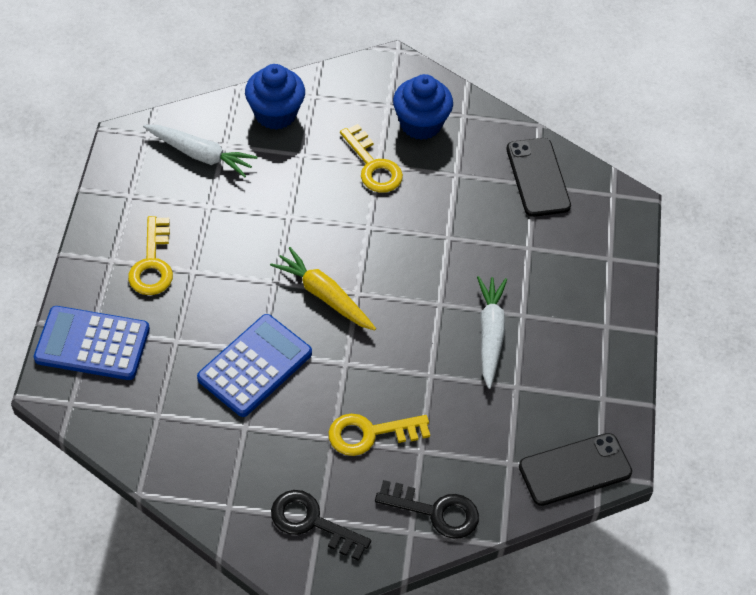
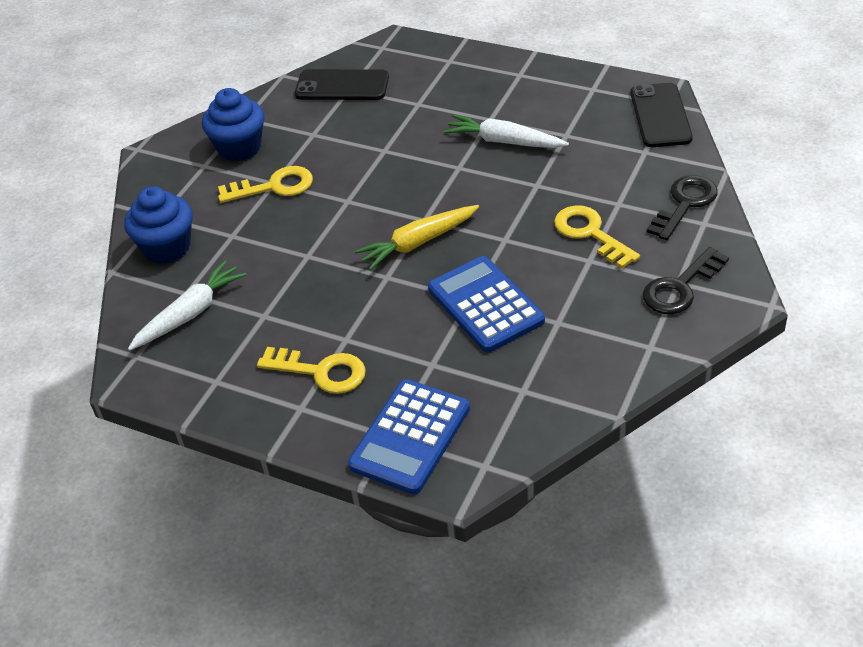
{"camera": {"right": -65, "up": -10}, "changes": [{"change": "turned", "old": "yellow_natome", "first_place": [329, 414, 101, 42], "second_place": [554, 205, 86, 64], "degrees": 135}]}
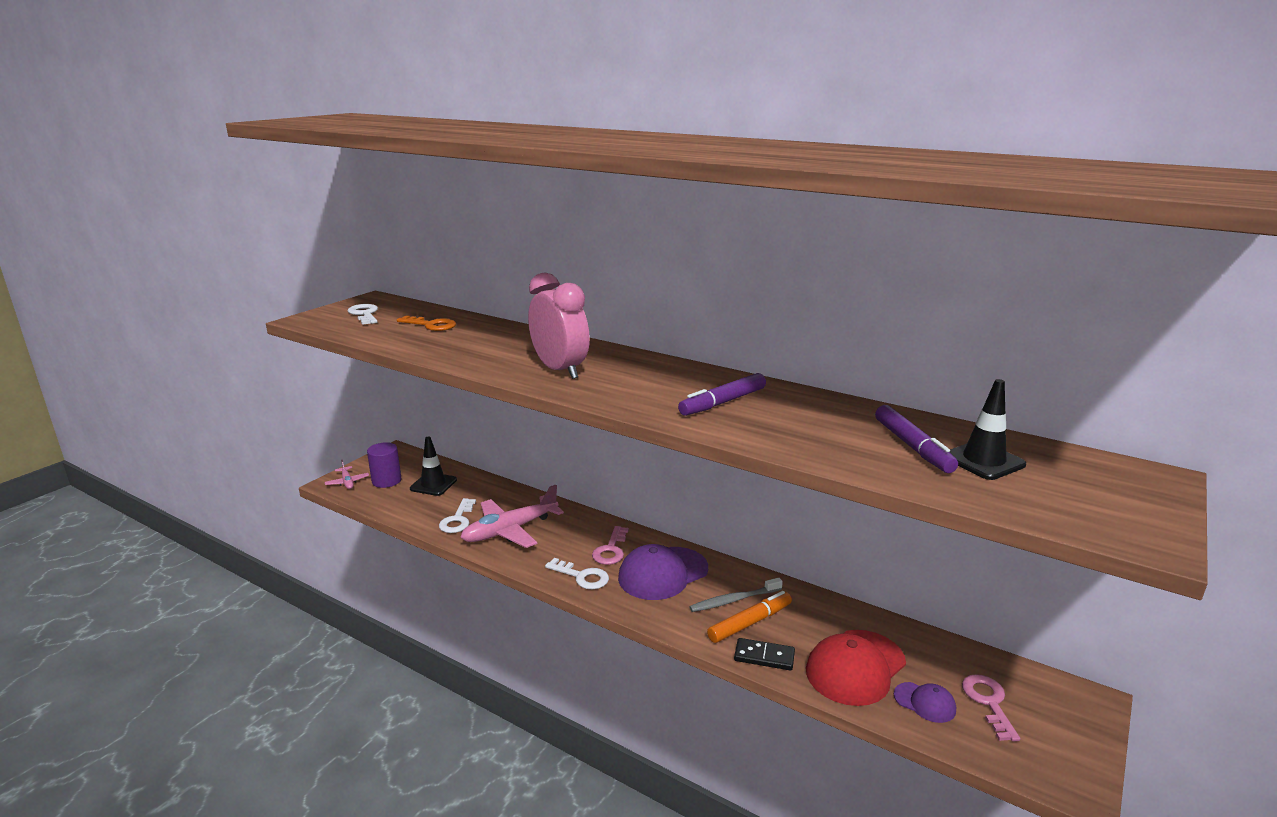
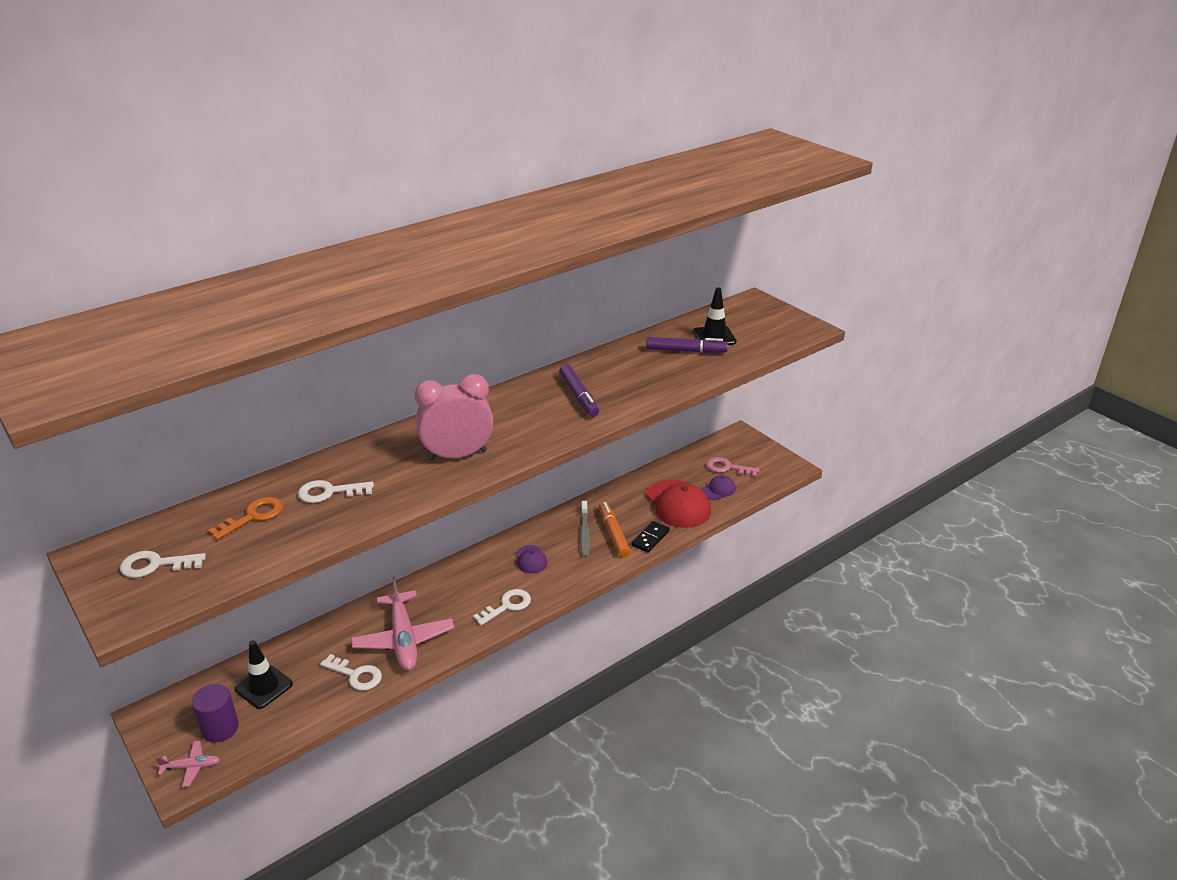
{"camera": {"right": -70, "up": 10}, "changes": [{"change": "added", "new": "white_natome", "second_place": [298, 480, 76, 23]}, {"change": "resized", "old": "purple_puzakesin", "first_place": [618, 544, 90, 56], "second_place": [516, 545, 31, 29], "factor": 0.51}, {"change": "removed", "old": "pink_natome", "first_place": [592, 526, 37, 39]}]}
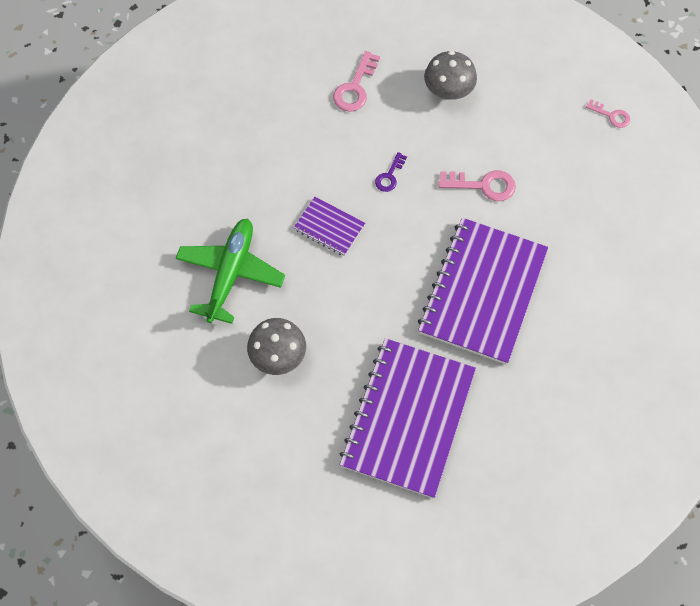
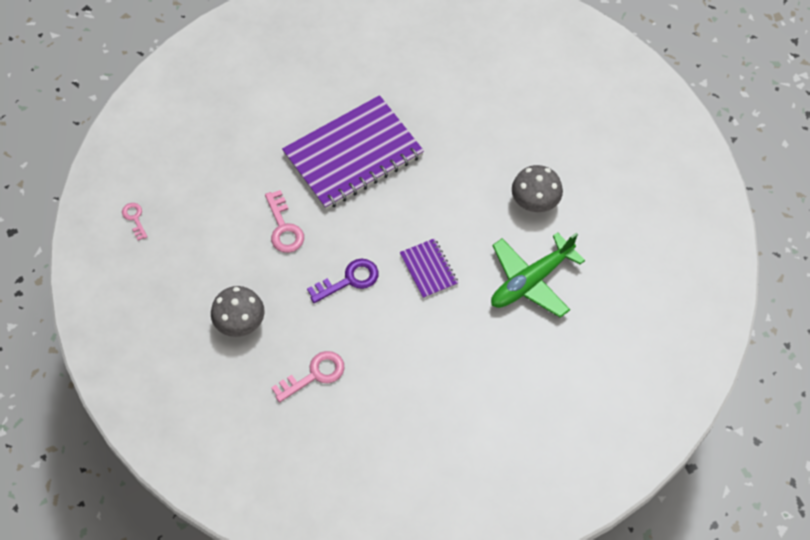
{"camera": {"right": -145, "up": -5}, "changes": [{"change": "turned", "old": "pink_natome", "first_place": [438, 170, 78, 31], "second_place": [265, 190, 39, 63], "degrees": -150}, {"change": "resized", "old": "purple_natome", "first_place": [375, 152, 32, 40], "second_place": [307, 259, 72, 44], "factor": 1.62}, {"change": "removed", "old": "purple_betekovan", "first_place": [340, 338, 136, 160]}]}
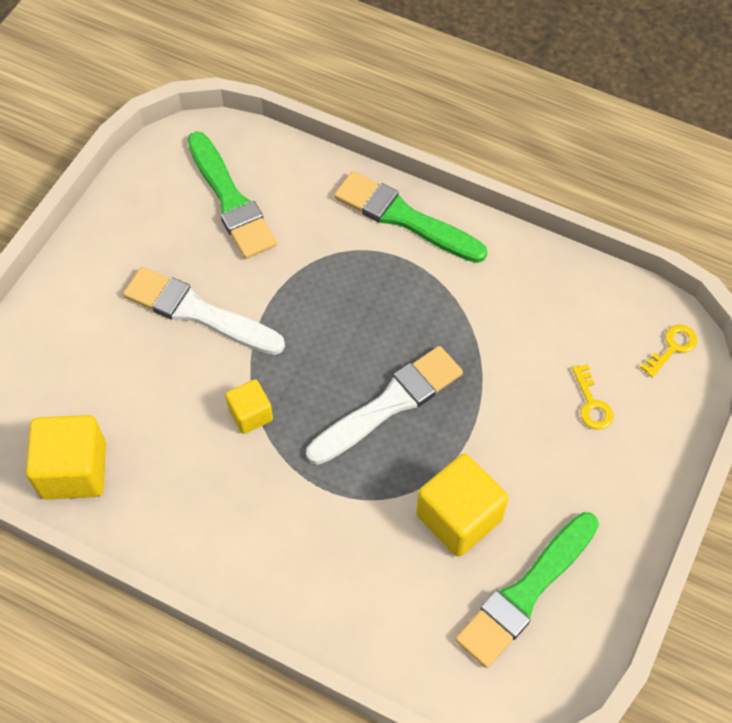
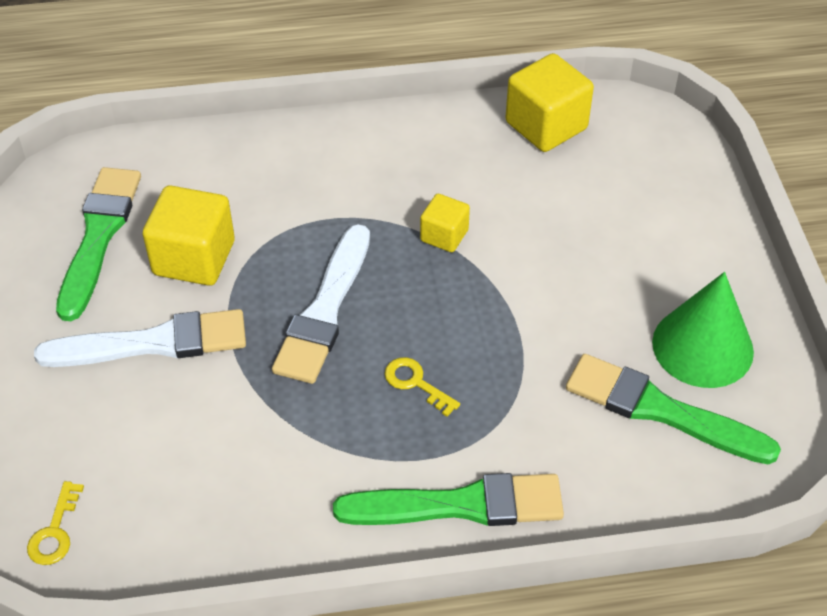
{"camera": {"right": 145, "up": -10}, "changes": [{"change": "moved", "old": "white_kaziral", "first_place": [123, 267, 162, 88], "second_place": [34, 309, 212, 58]}, {"change": "moved", "old": "yellow_natome", "first_place": [572, 364, 42, 66], "second_place": [385, 357, 75, 60]}, {"change": "added", "new": "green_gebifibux", "second_place": [652, 272, 102, 116]}]}
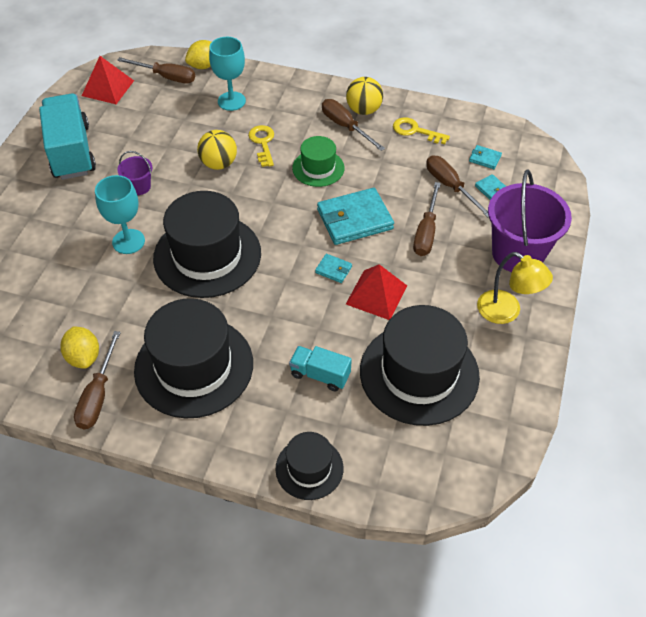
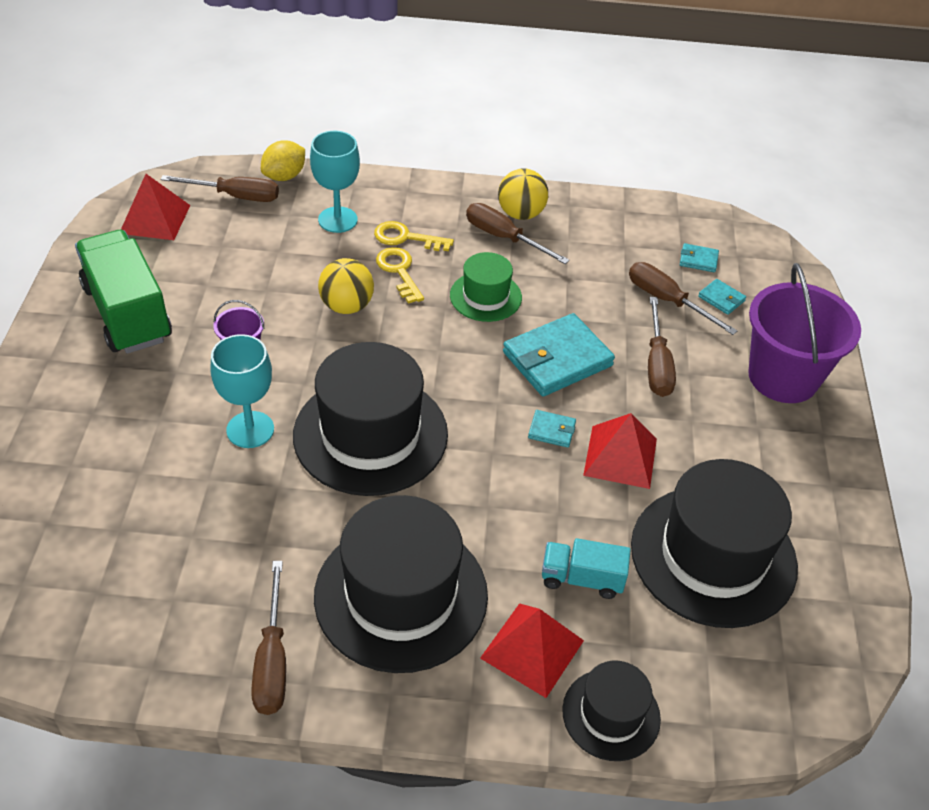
{"camera": {"right": -15, "up": -5}, "changes": [{"change": "recoloured", "old": "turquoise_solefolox", "new": "green_solefolox", "first_place": [39, 94, 57, 86], "second_place": [75, 230, 97, 124]}, {"change": "moved", "old": "yellow_natome", "first_place": [393, 117, 57, 27], "second_place": [374, 221, 80, 30]}, {"change": "added", "new": "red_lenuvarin", "second_place": [480, 603, 104, 95]}, {"change": "removed", "old": "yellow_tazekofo", "first_place": [60, 327, 39, 42]}, {"change": "removed", "old": "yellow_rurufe", "first_place": [477, 252, 76, 72]}]}
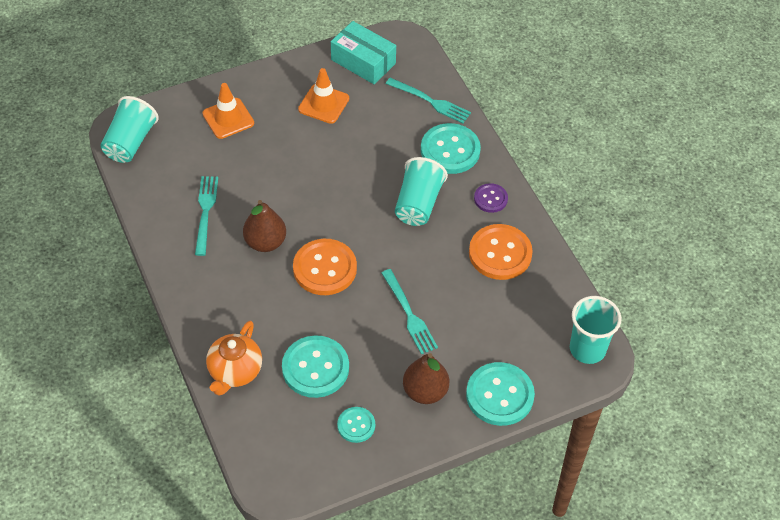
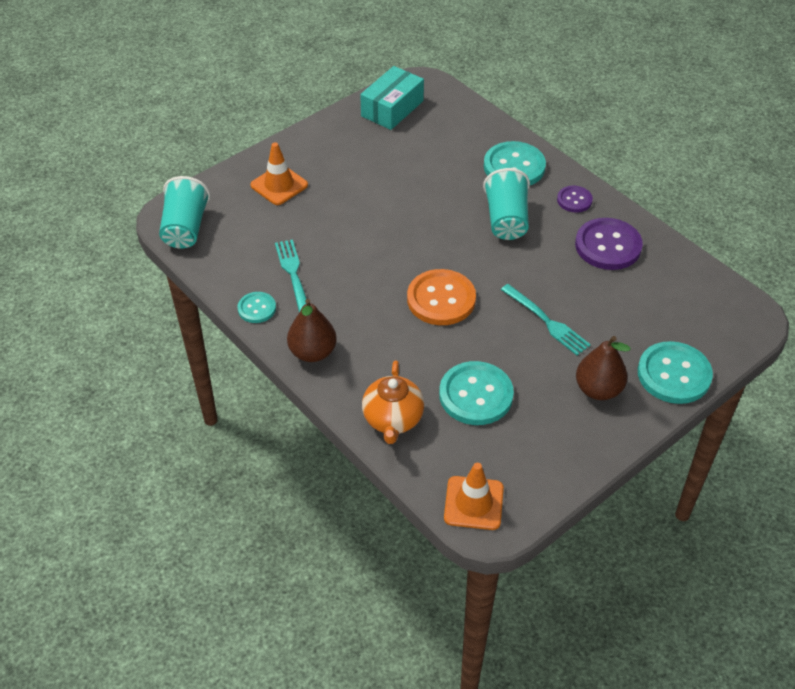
{"camera": {"right": -15, "up": -5}, "changes": [{"change": "moved", "old": "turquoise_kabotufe", "first_place": [337, 407, 38, 36], "second_place": [237, 292, 39, 31]}, {"change": "moved", "old": "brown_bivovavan", "first_place": [243, 200, 43, 52], "second_place": [287, 299, 50, 63]}, {"change": "turned", "old": "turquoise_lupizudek", "first_place": [331, 21, 65, 63], "second_place": [360, 66, 64, 64], "degrees": -75}, {"change": "moved", "old": "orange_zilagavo", "first_place": [298, 68, 51, 56], "second_place": [444, 463, 60, 67]}, {"change": "recoloured", "old": "orange_kabotufe", "new": "purple_kabotufe", "first_place": [469, 224, 64, 56], "second_place": [575, 218, 68, 52]}, {"change": "removed", "old": "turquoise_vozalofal", "first_place": [386, 78, 85, 45]}, {"change": "removed", "old": "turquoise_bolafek", "first_place": [570, 296, 51, 68]}]}
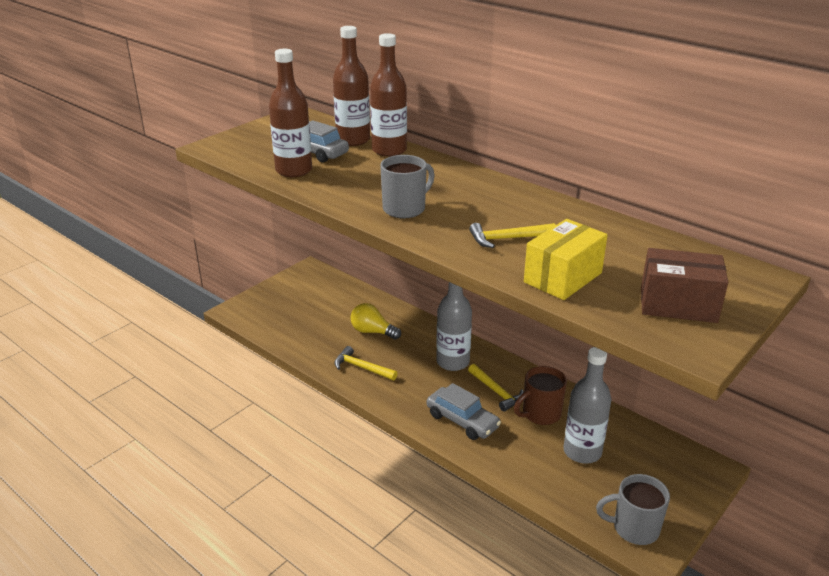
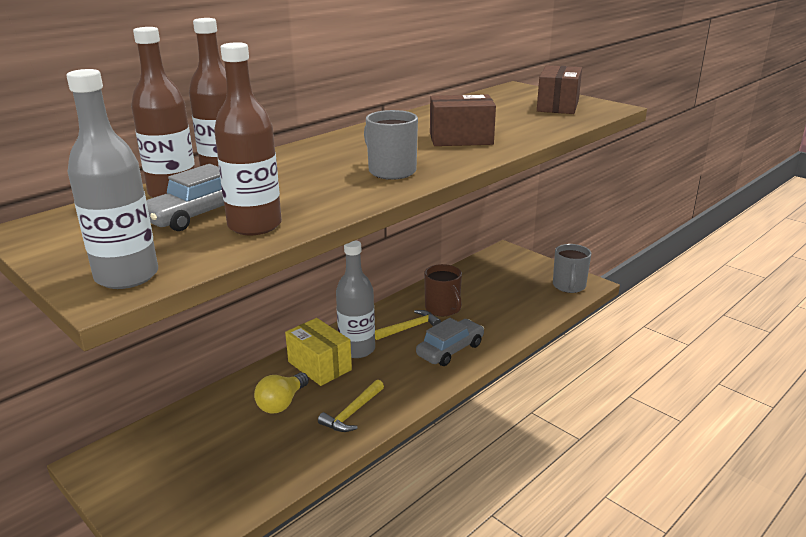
{"camera": {"right": -85, "up": -5}, "changes": [{"change": "moved", "old": "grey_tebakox", "first_place": [563, 347, 48, 117], "second_place": [66, 69, 92, 220]}, {"change": "moved", "old": "yellow_lupizudek", "first_place": [524, 219, 84, 81], "second_place": [285, 318, 67, 68]}, {"change": "replaced", "old": "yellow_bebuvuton", "new": "brown_lupizudek", "first_place": [469, 223, 87, 25], "second_place": [430, 94, 66, 52]}]}
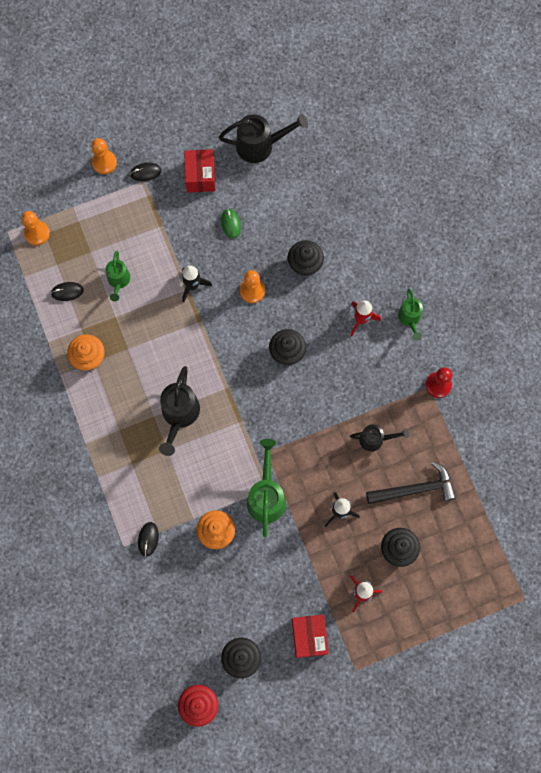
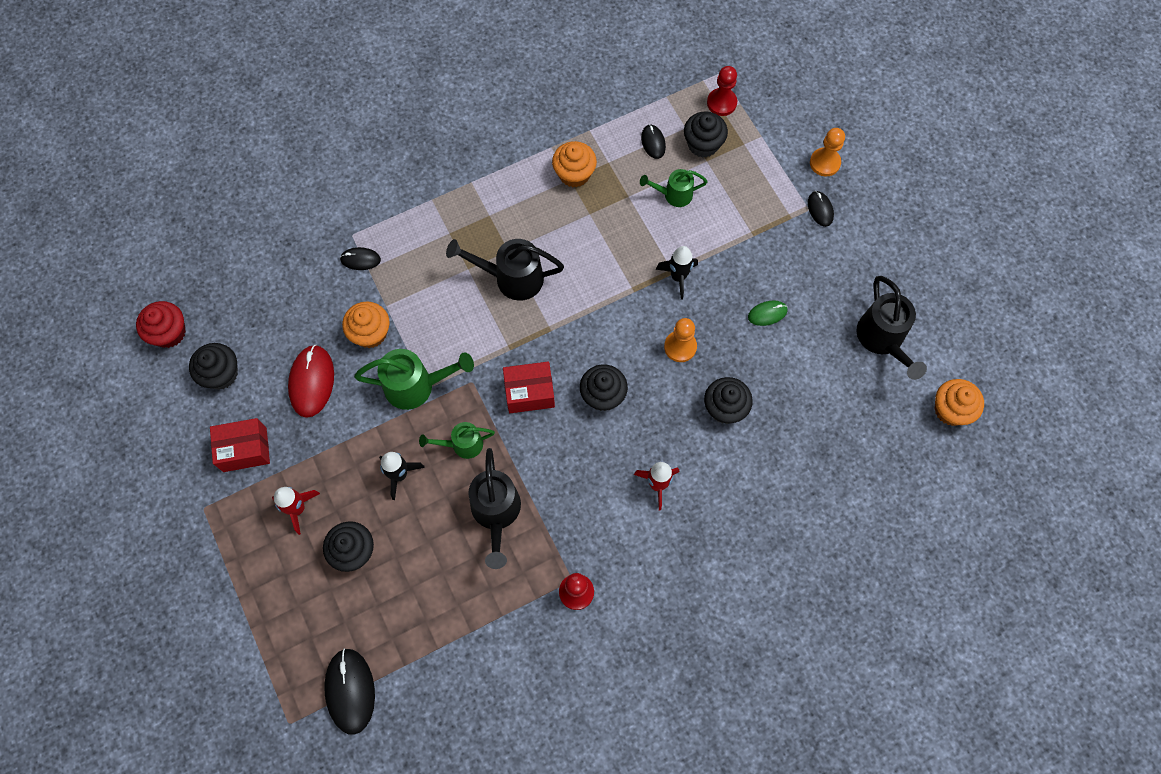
{"camera": {"right": 85, "up": -5}, "changes": [{"change": "added", "new": "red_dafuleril", "second_place": [288, 345, 46, 73]}, {"change": "added", "new": "black_dafuleril", "second_place": [324, 648, 51, 87]}, {"change": "moved", "old": "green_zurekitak", "first_place": [398, 289, 25, 51], "second_place": [419, 422, 76, 37]}, {"change": "resized", "old": "black_zurekitak", "first_place": [350, 424, 59, 27], "second_place": [468, 448, 53, 121], "factor": 1.62}, {"change": "moved", "old": "red_lupizudek", "first_place": [184, 149, 31, 44], "second_place": [503, 361, 52, 52]}, {"change": "added", "new": "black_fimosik", "second_place": [684, 112, 44, 46]}, {"change": "recoloured", "old": "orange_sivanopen", "new": "red_sivanopen", "first_place": [21, 211, 29, 34], "second_place": [707, 66, 30, 50]}, {"change": "added", "new": "orange_fimosik", "second_place": [934, 379, 50, 47]}, {"change": "removed", "old": "black_bebuvuton", "first_place": [366, 462, 90, 42]}]}
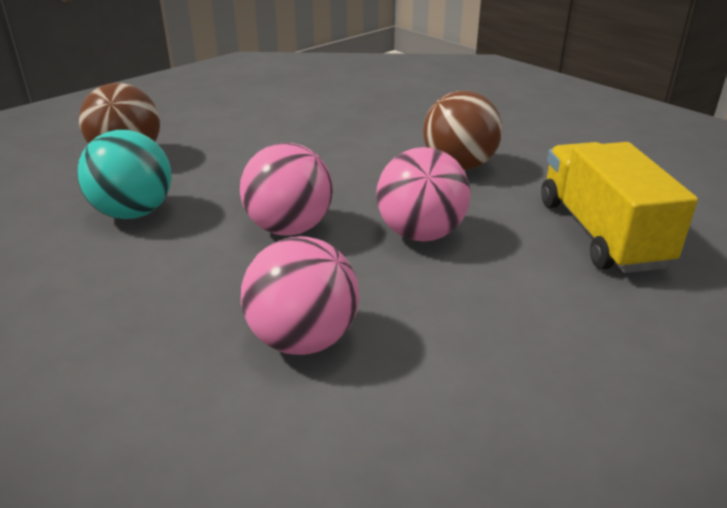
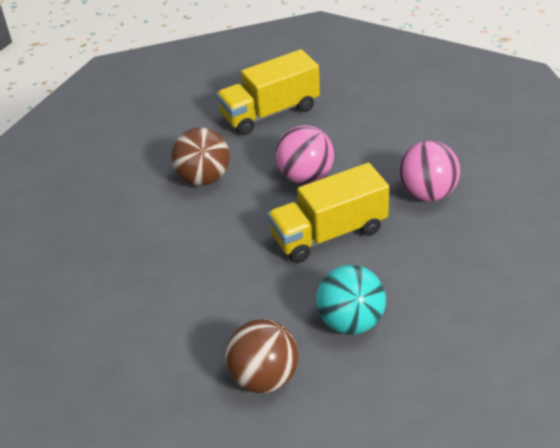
{"camera": {"right": -105, "up": 10}, "changes": [{"change": "replaced", "old": "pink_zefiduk", "new": "yellow_solefolox", "first_place": [240, 143, 93, 93], "second_place": [267, 163, 122, 100]}]}
